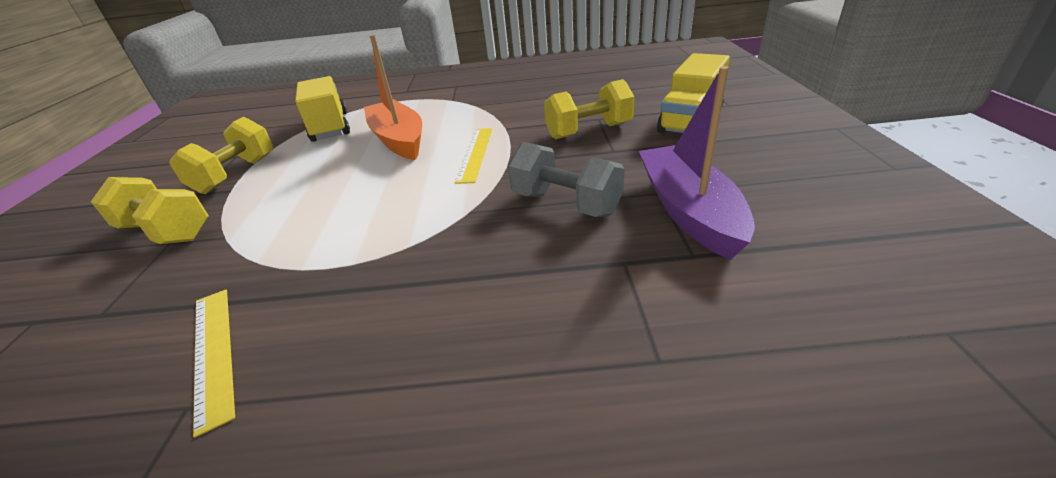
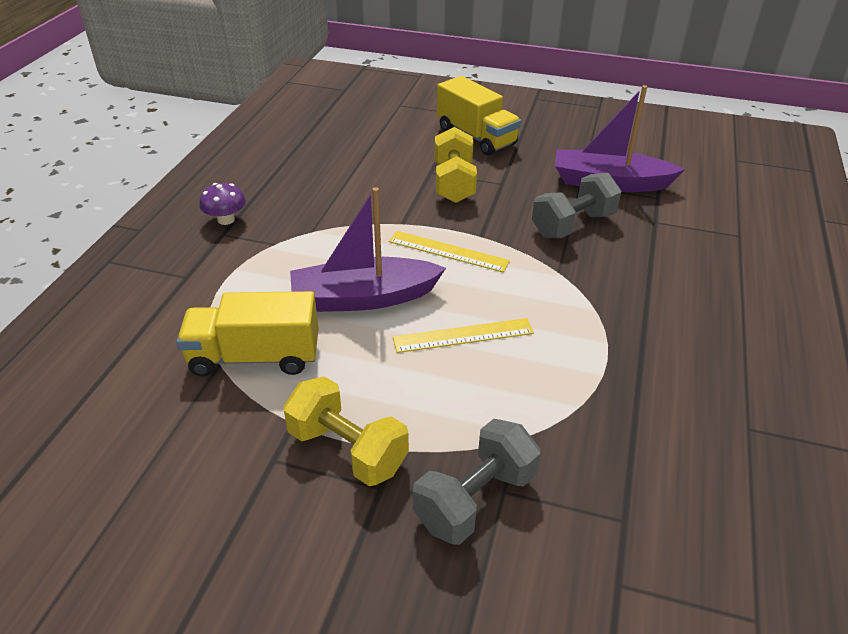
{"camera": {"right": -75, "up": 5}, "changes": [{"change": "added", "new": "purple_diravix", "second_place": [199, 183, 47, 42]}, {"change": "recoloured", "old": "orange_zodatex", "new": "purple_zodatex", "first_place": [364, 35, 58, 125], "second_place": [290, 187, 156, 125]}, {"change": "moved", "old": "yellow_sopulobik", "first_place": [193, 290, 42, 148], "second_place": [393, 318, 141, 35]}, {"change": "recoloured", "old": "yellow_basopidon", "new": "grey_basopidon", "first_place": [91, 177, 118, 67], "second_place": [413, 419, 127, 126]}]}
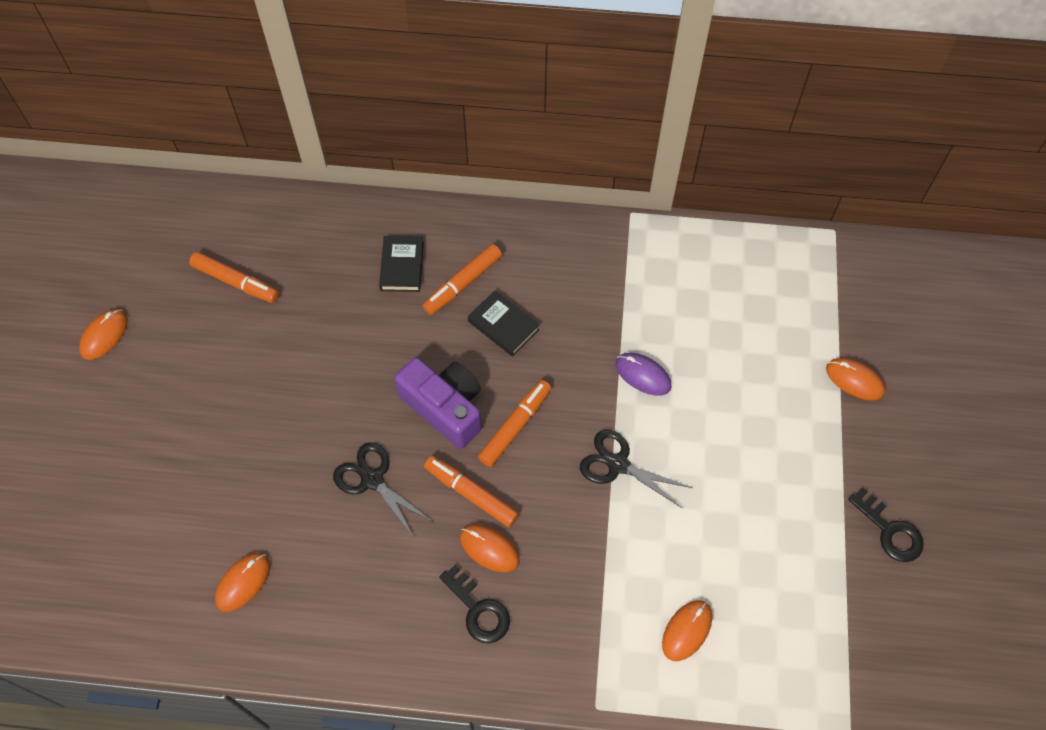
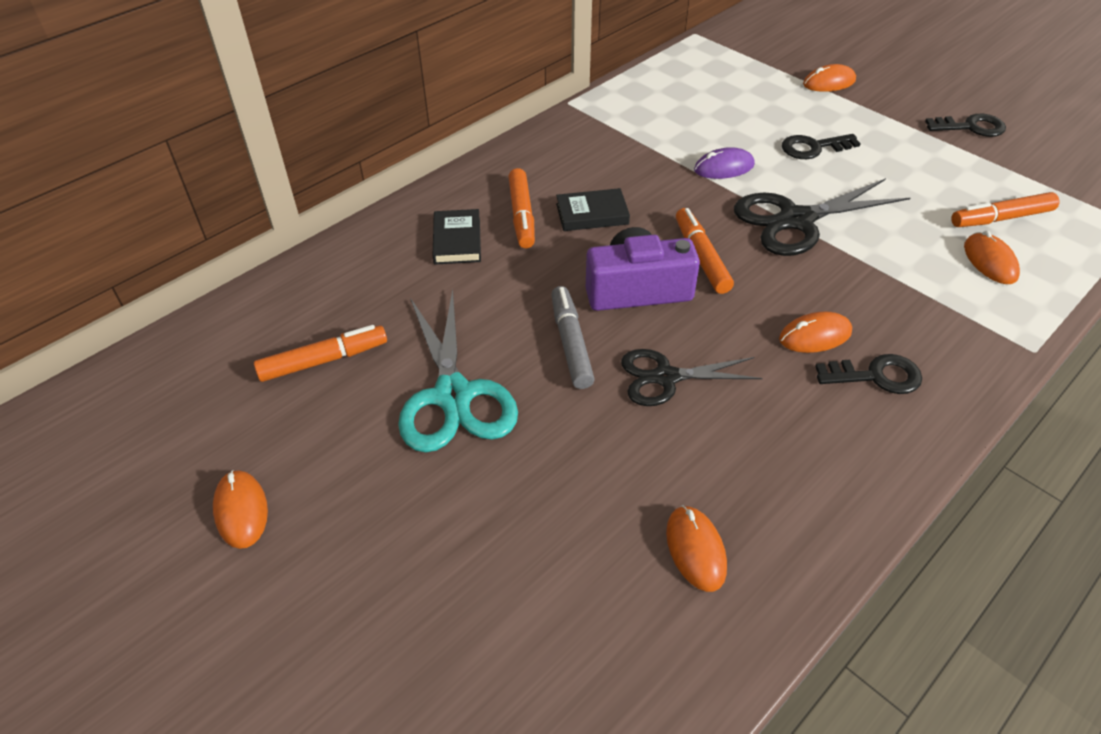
{"camera": {"right": -50, "up": -15}, "changes": [{"change": "added", "new": "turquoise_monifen", "second_place": [398, 289, 120, 164]}, {"change": "turned", "old": "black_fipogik", "first_place": [379, 236, 45, 56], "second_place": [433, 209, 48, 56], "degrees": 45}, {"change": "added", "new": "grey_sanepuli", "second_place": [551, 286, 44, 103]}, {"change": "resized", "old": "black_monifen", "first_place": [580, 430, 112, 78], "second_place": [734, 178, 176, 78], "factor": 1.55}, {"change": "added", "new": "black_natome", "second_place": [782, 134, 79, 25]}, {"change": "moved", "old": "orange_sanepuli", "first_place": [424, 455, 95, 72], "second_place": [951, 192, 108, 35]}]}
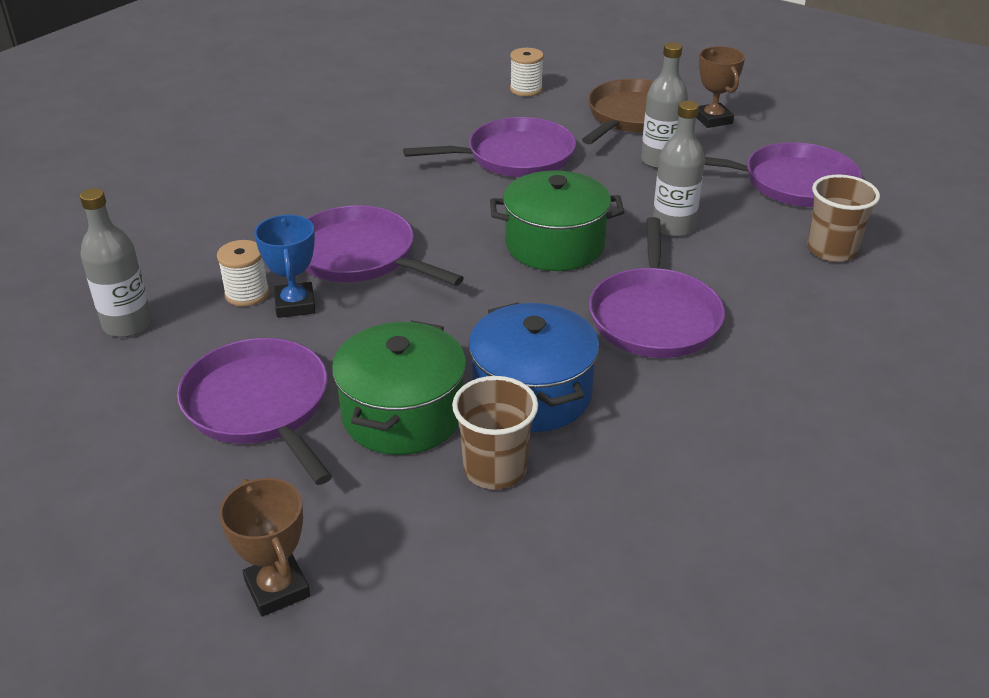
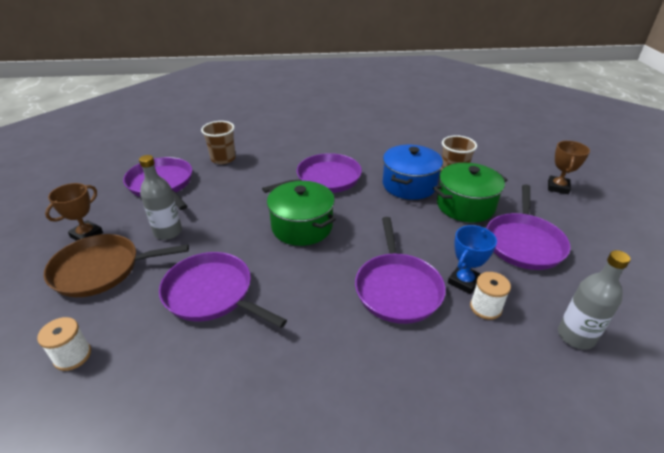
{"camera": {"right": -130, "up": 0}, "changes": [{"change": "removed", "old": "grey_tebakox", "first_place": [653, 101, 52, 136]}]}
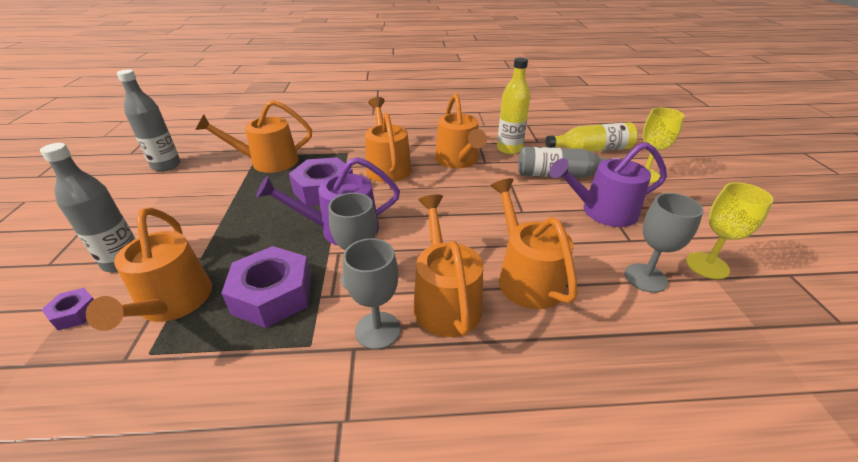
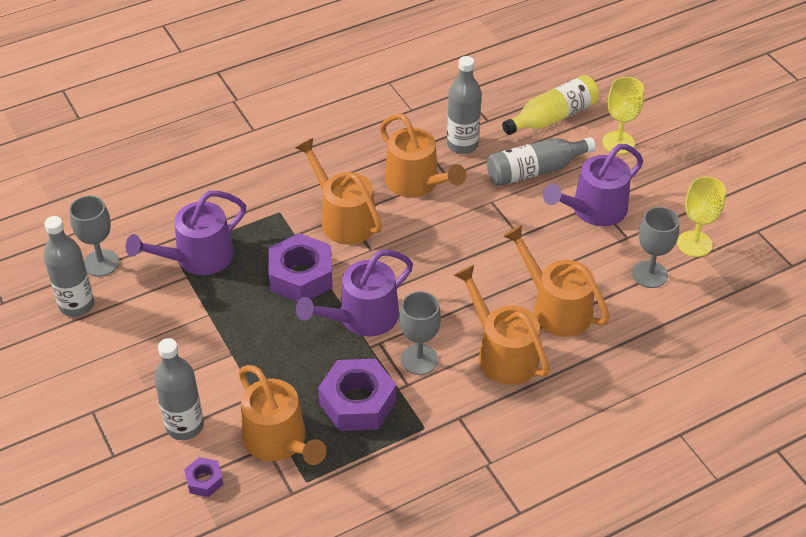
{"camera": {"right": -25, "up": 10}, "changes": [{"change": "moved", "old": "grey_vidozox", "first_place": [343, 238, 58, 112], "second_place": [69, 196, 50, 81]}, {"change": "recoloured", "old": "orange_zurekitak", "new": "purple_zurekitak", "first_place": [195, 100, 117, 73], "second_place": [126, 191, 120, 84]}, {"change": "recoloured", "old": "yellow_tebakox", "new": "grey_tebakox", "first_place": [497, 58, 34, 96], "second_place": [447, 56, 35, 98]}]}
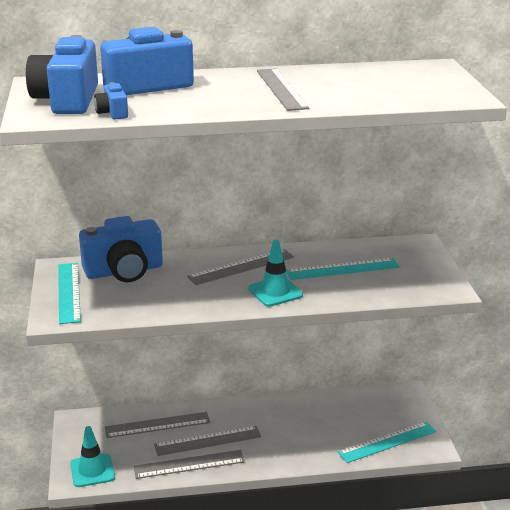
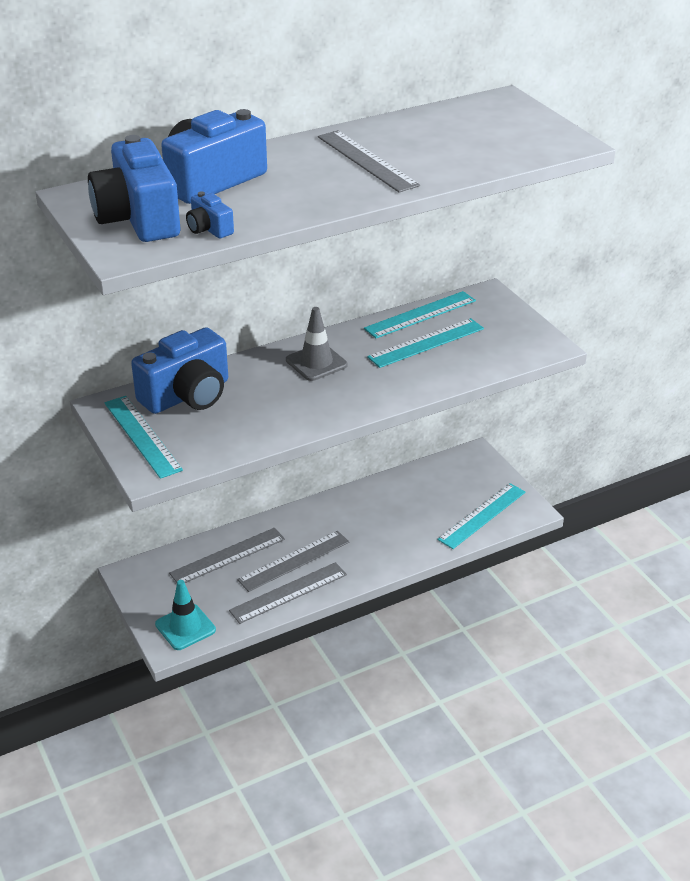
{"camera": {"right": -20, "up": 10}, "changes": [{"change": "replaced", "old": "grey_sopulobik", "new": "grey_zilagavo", "first_place": [187, 249, 107, 36], "second_place": [286, 307, 62, 74]}, {"change": "added", "new": "turquoise_sopulobik", "second_place": [364, 291, 112, 47]}, {"change": "removed", "old": "turquoise_zilagavo", "first_place": [248, 240, 55, 67]}]}
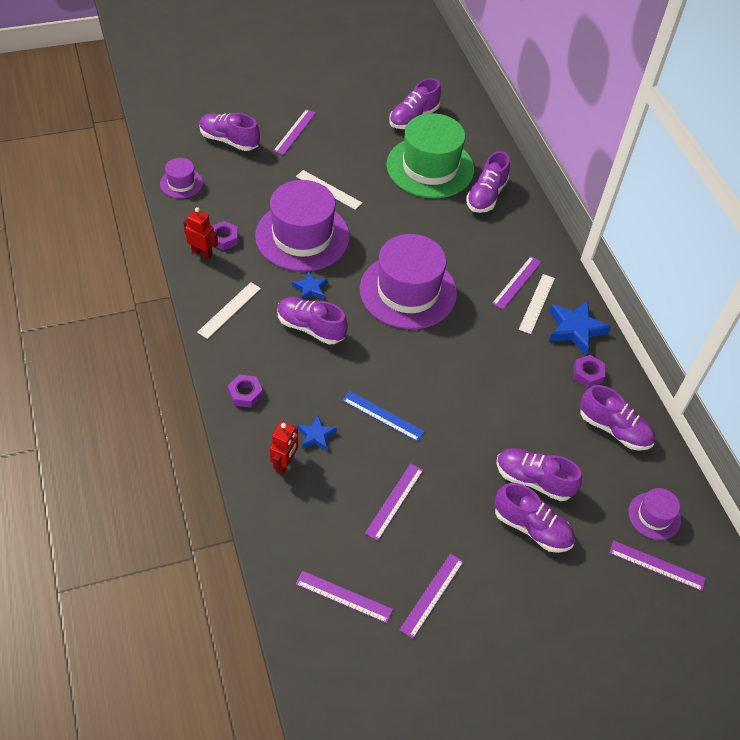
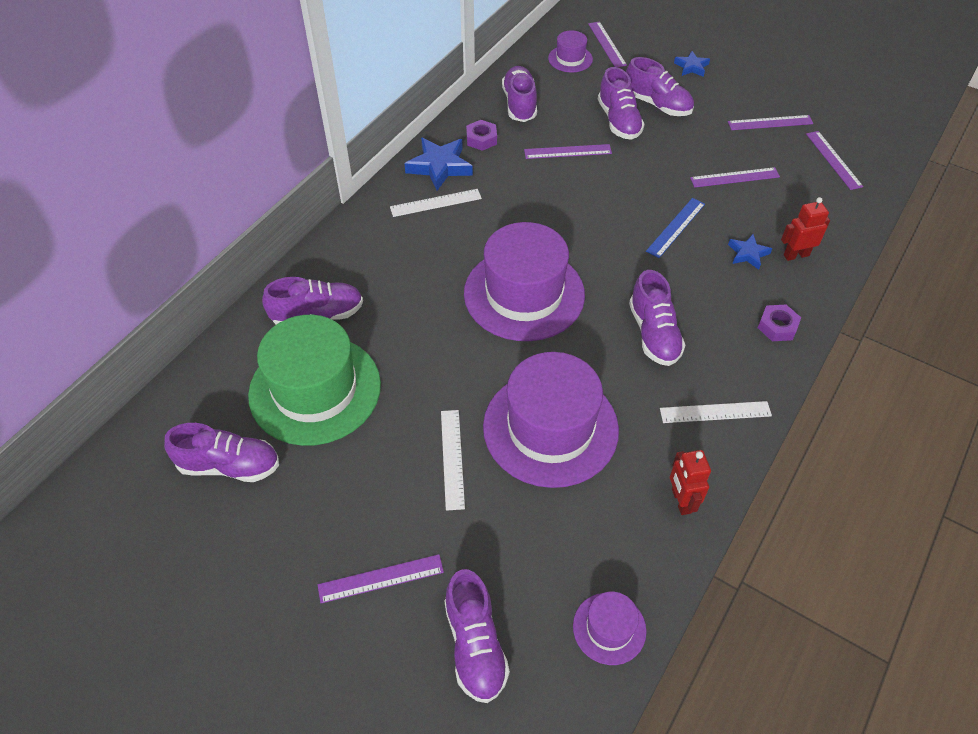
{"camera": {"right": -125, "up": 0}, "changes": [{"change": "moved", "old": "purple_sopulobik", "first_place": [492, 256, 49, 54], "second_place": [524, 144, 88, 15]}, {"change": "turned", "old": "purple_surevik", "first_place": [494, 483, 81, 70], "second_place": [626, 57, 68, 59], "degrees": 135}, {"change": "turned", "old": "blue_sopulobik", "first_place": [342, 391, 83, 51], "second_place": [646, 198, 59, 60], "degrees": 45}, {"change": "moved", "old": "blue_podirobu", "first_place": [292, 271, 35, 29], "second_place": [674, 51, 36, 26]}, {"change": "removed", "old": "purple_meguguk", "first_place": [212, 221, 26, 29]}]}
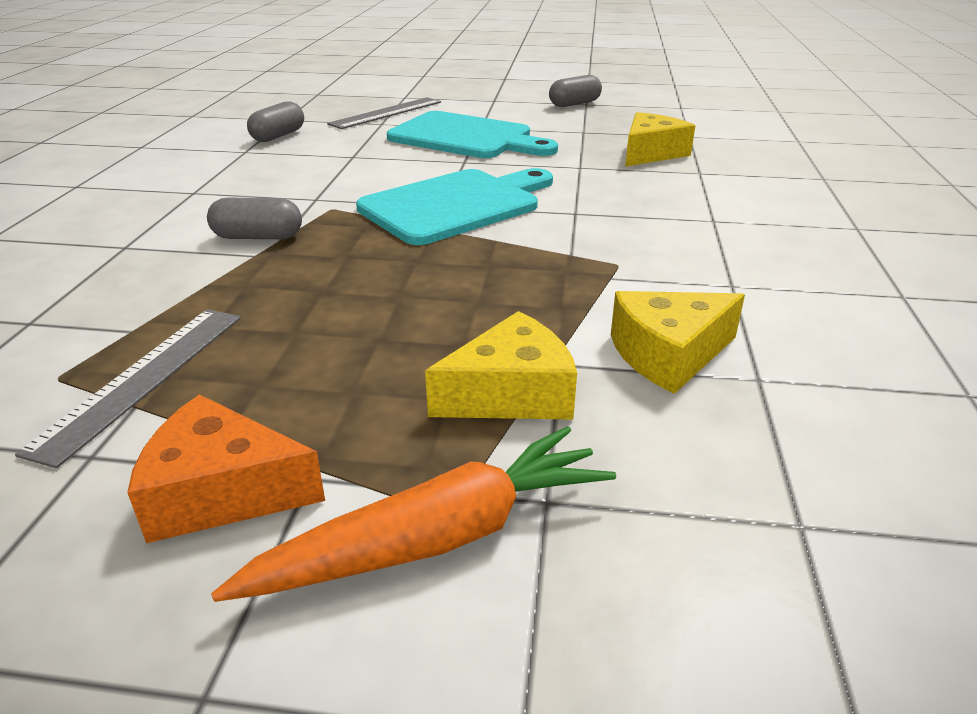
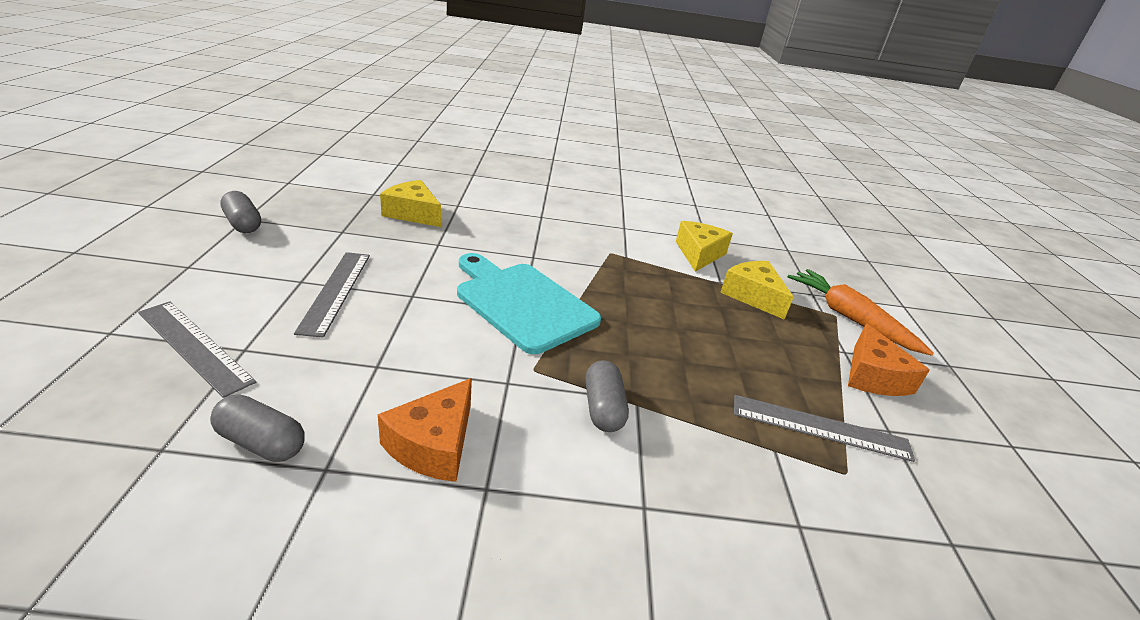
{"camera": {"right": -100, "up": 0}, "changes": [{"change": "replaced", "old": "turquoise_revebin", "new": "grey_sopulobik", "first_place": [387, 111, 171, 47], "second_place": [294, 252, 76, 86]}, {"change": "added", "new": "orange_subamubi", "second_place": [378, 378, 94, 104]}, {"change": "turned", "old": "yellow_subamubi", "first_place": [611, 291, 134, 103], "second_place": [676, 221, 57, 51], "degrees": -135}]}
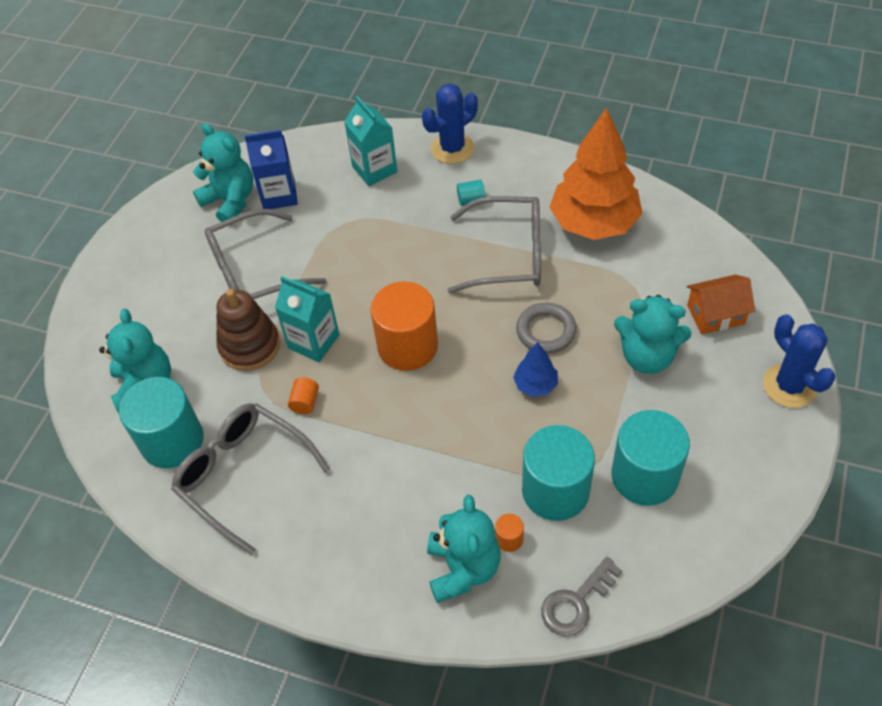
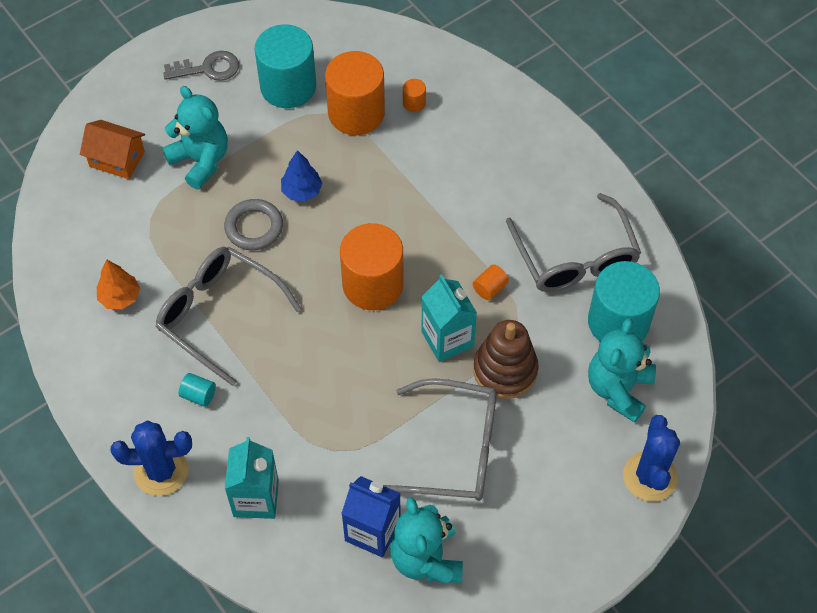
{"camera": {"right": -150, "up": 5}, "changes": [{"change": "resized", "old": "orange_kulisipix", "first_place": [549, 108, 94, 132], "second_place": [97, 259, 43, 50], "factor": 0.45}, {"change": "moved", "old": "grey_natome", "first_place": [541, 556, 81, 80], "second_place": [163, 51, 76, 30]}, {"change": "recoloured", "old": "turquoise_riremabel", "new": "orange_riremabel", "first_place": [522, 425, 73, 96], "second_place": [325, 51, 60, 84]}, {"change": "moved", "old": "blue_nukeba", "first_place": [763, 314, 72, 94], "second_place": [623, 415, 57, 87]}, {"change": "removed", "old": "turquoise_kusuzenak", "first_place": [427, 495, 74, 108]}]}
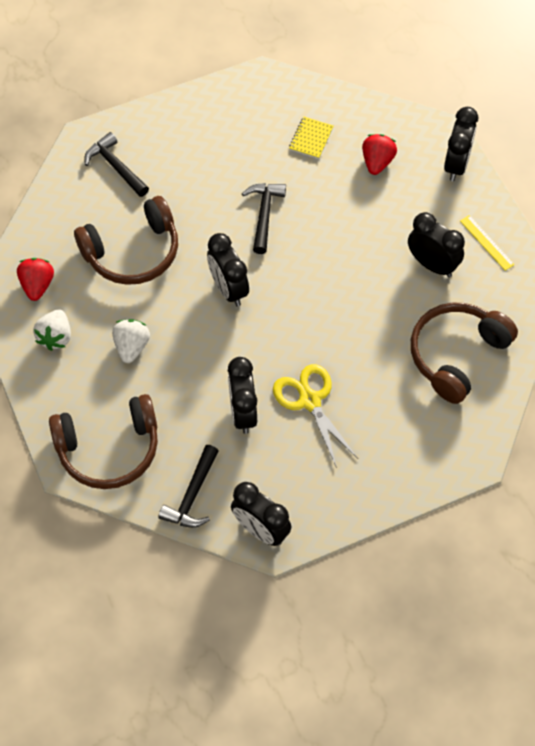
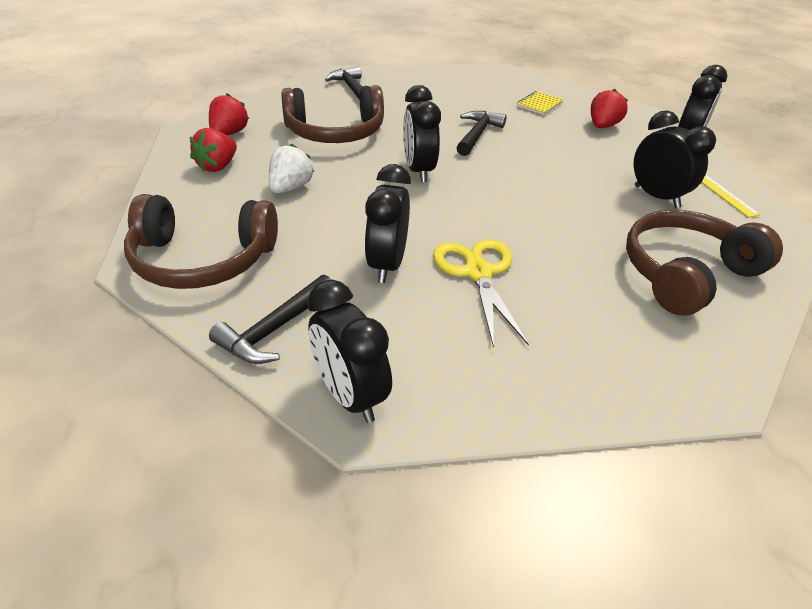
{"camera": {"right": 15, "up": -20}, "changes": [{"change": "recoloured", "old": "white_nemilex", "new": "red_nemilex", "first_place": [33, 309, 38, 42], "second_place": [190, 128, 47, 44]}]}
